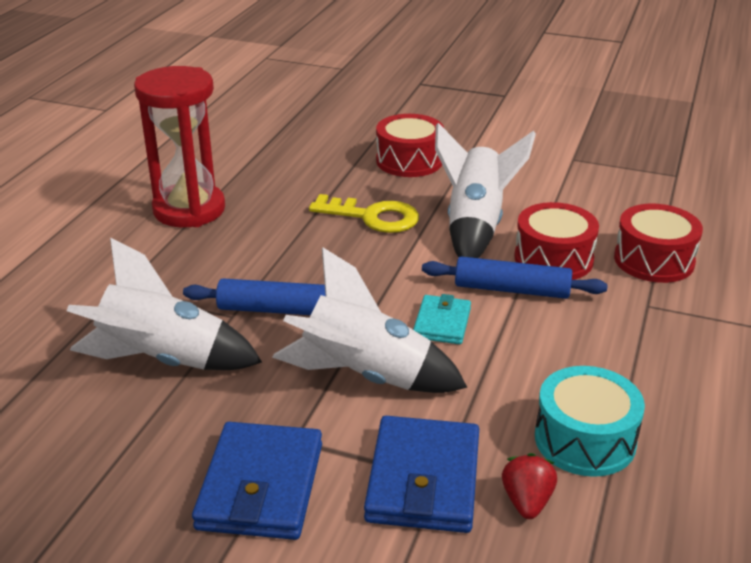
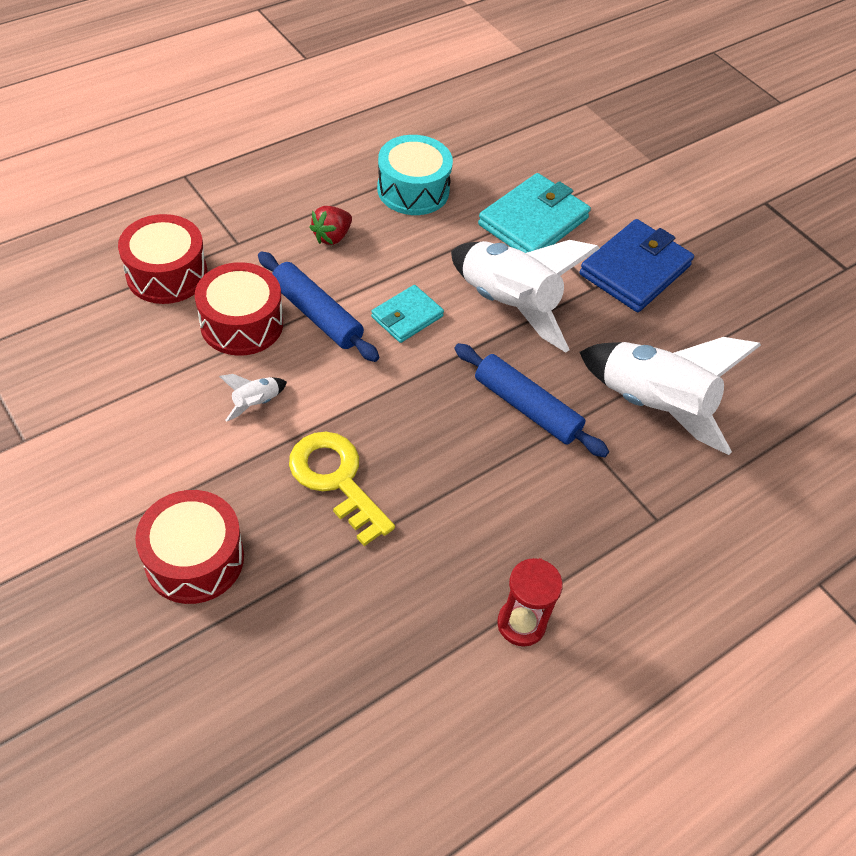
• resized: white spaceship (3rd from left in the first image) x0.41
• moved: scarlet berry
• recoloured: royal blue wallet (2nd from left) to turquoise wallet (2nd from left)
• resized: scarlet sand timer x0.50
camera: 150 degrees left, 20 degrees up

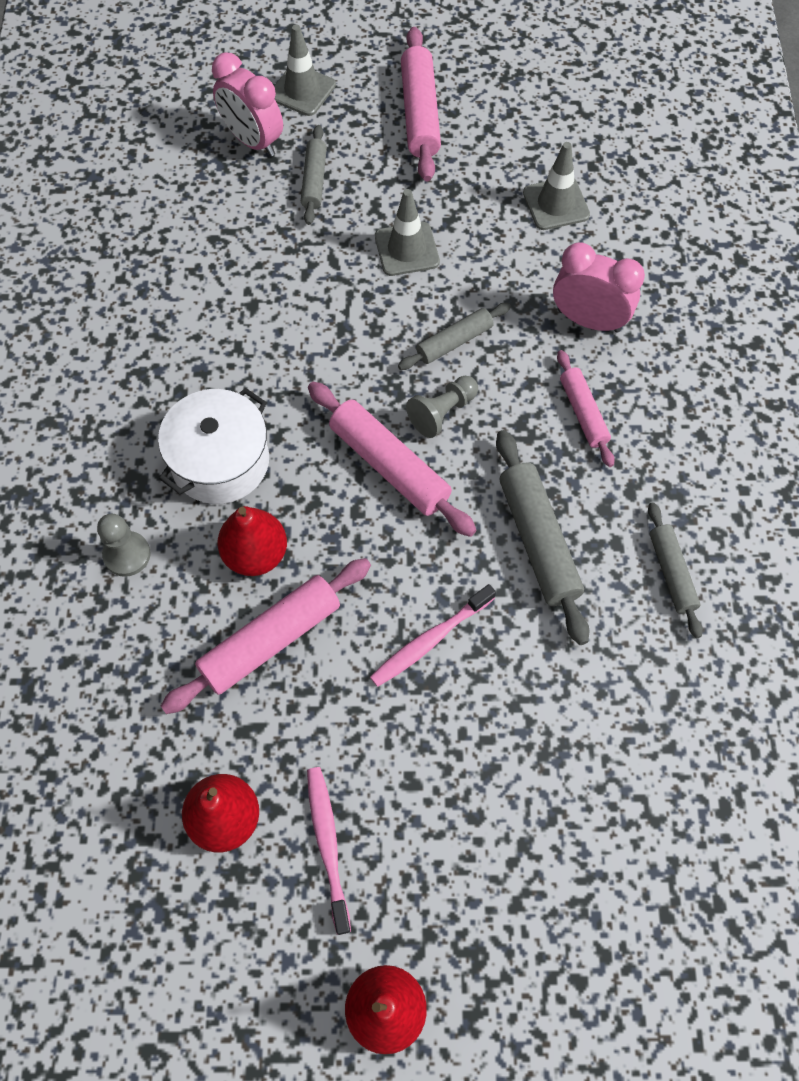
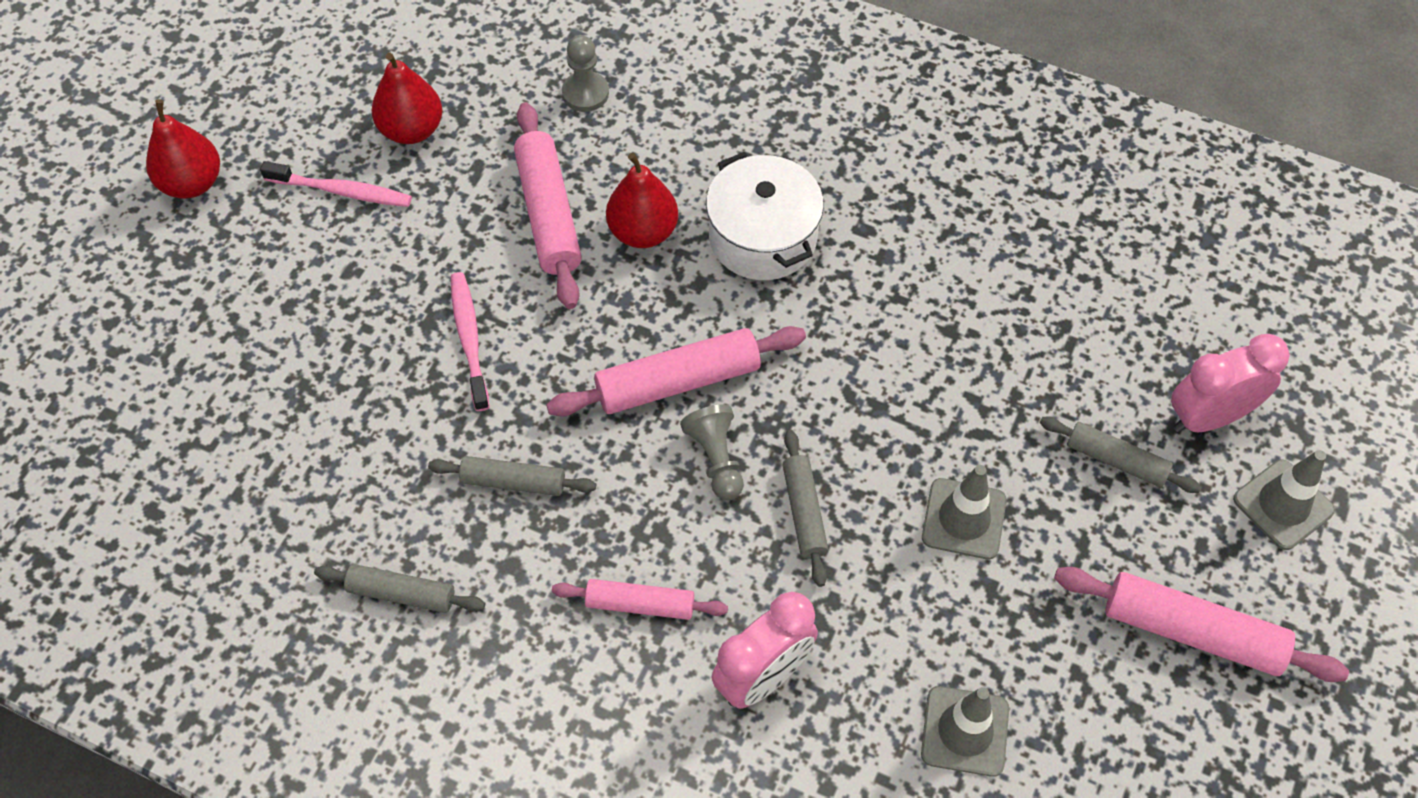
• resized: ash-grey rolling pin (3rd from left in the first image) x0.61
• moved: ash-grey pawn (1st from left)
camera: 115 degrees right, 5 degrees down

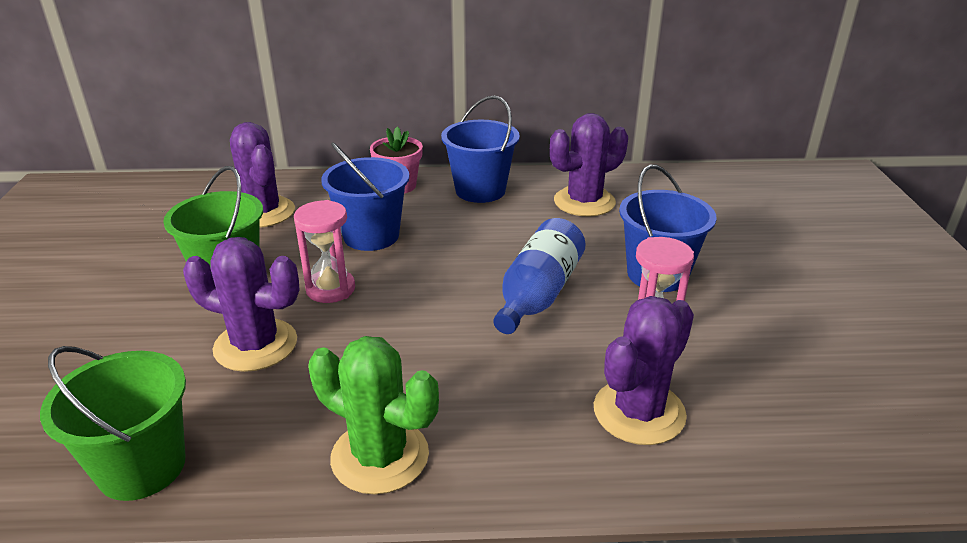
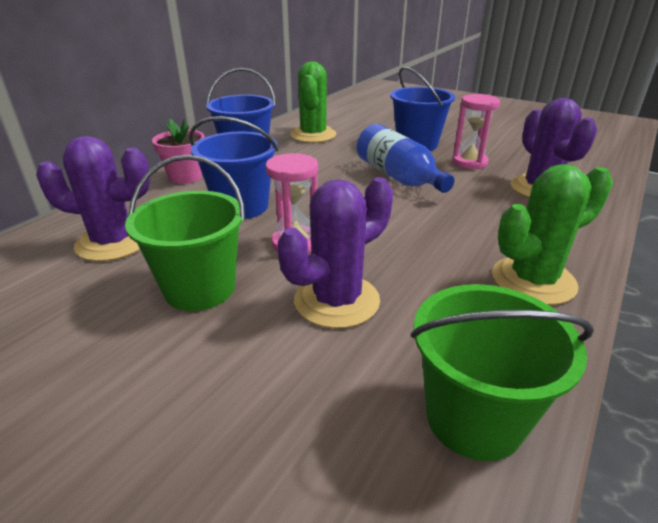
• recoloured: purple saguaro cactus (3rd from left) to green saguaro cactus (1st from left)
camera: 55 degrees left, 0 degrees up

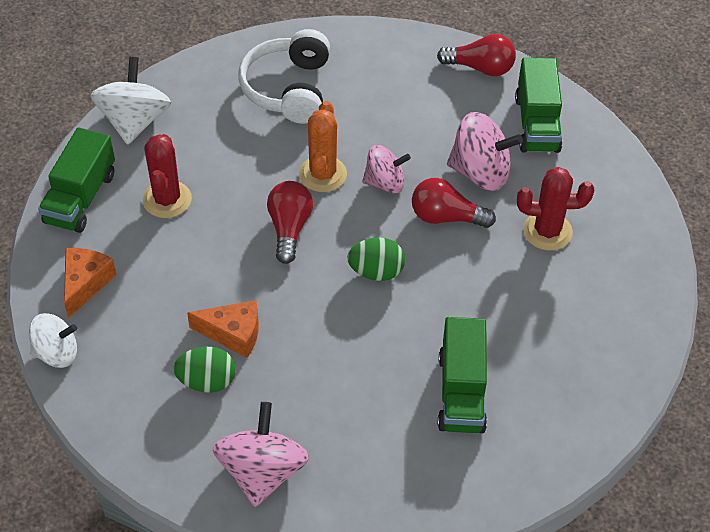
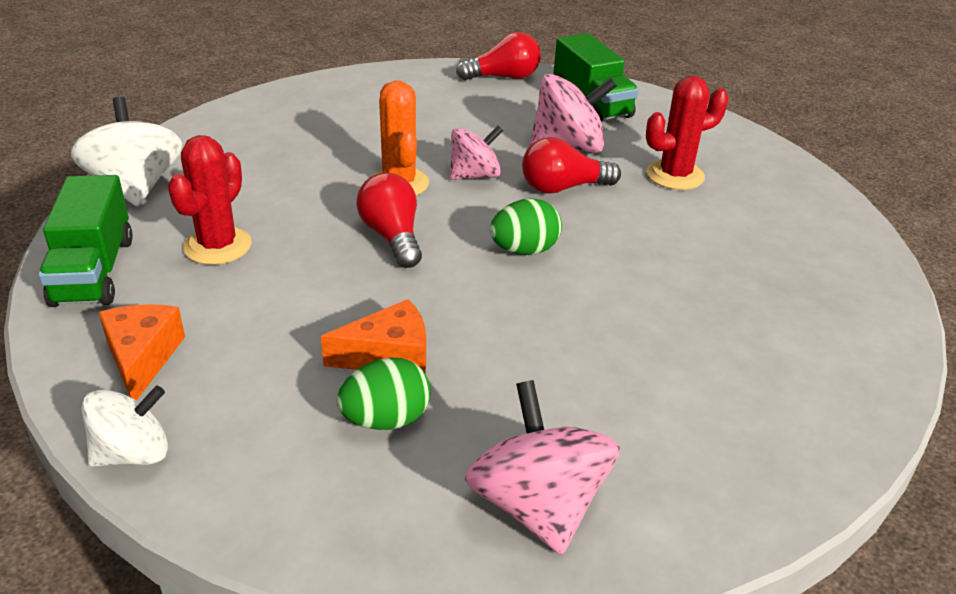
• turned: scarlet saguaro cactus (1st from left) 45 degrees clockwise
• removed: white headset
• removed: green truck (2nd from left)
camera: 25 degrees left, 15 degrees down

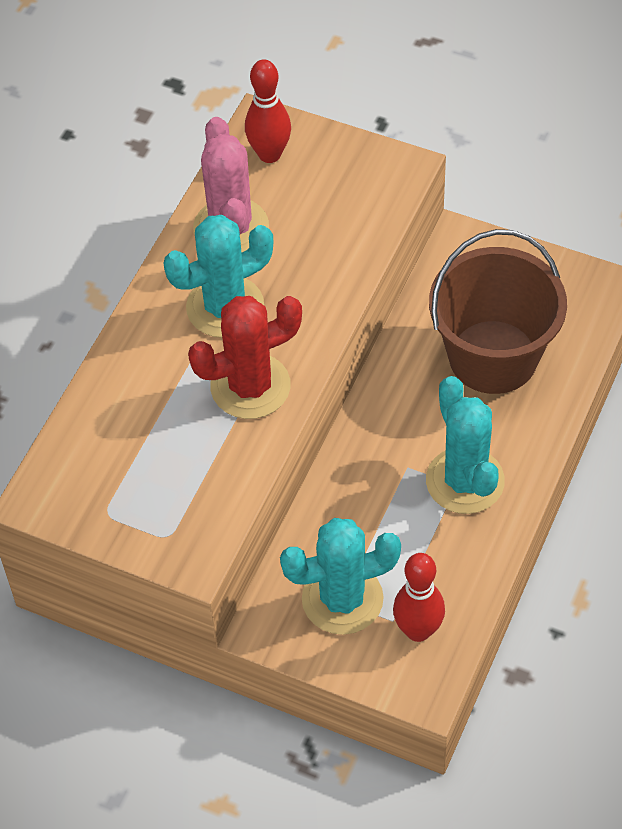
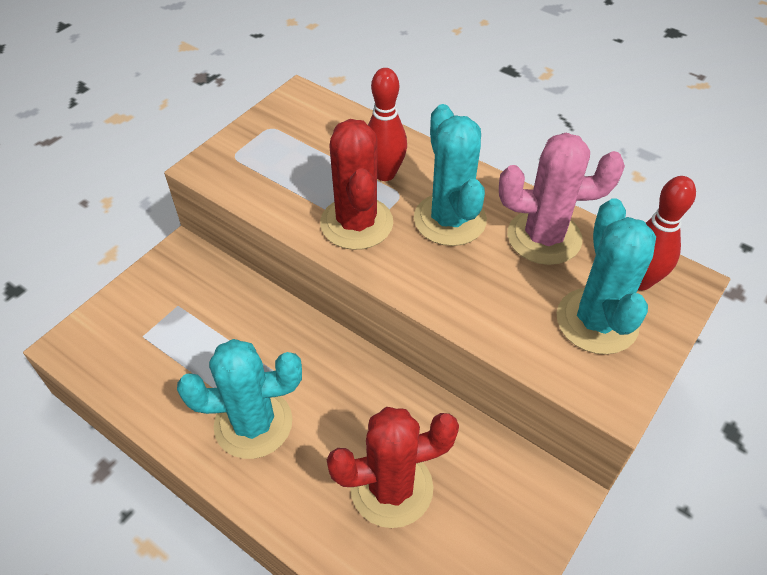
• replaced: russet pail to scarlet saguaro cactus (2nd from left)
• moved: scarlet bowling pin (2nd from left in the first image) to scarlet bowling pin (1st from left)
• moved: turquoise saguaro cactus (2nd from left in the first image) to turquoise saguaro cactus (3rd from left)
camera: 100 degrees right, 5 degrees down

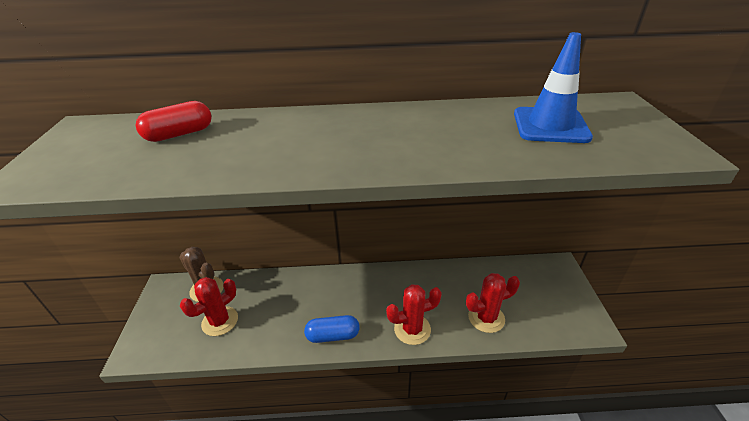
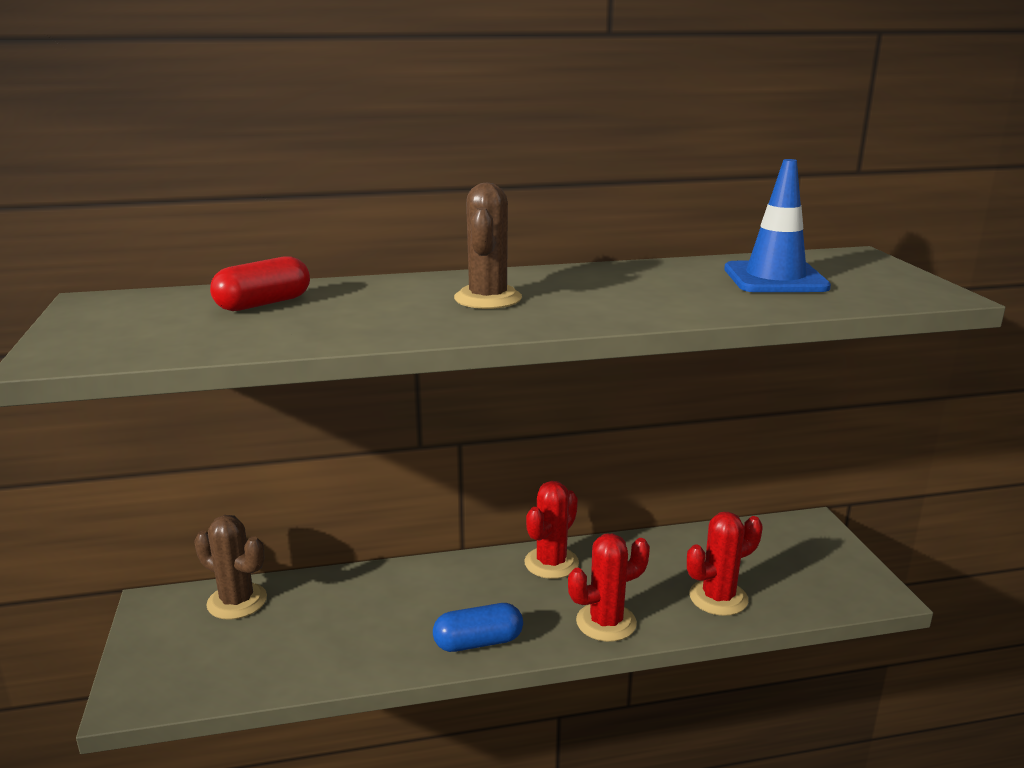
• added: russet saguaro cactus (2nd from left)
• moved: scarlet saguaro cactus (1st from left)
camera: 10 degrees left, 15 degrees down

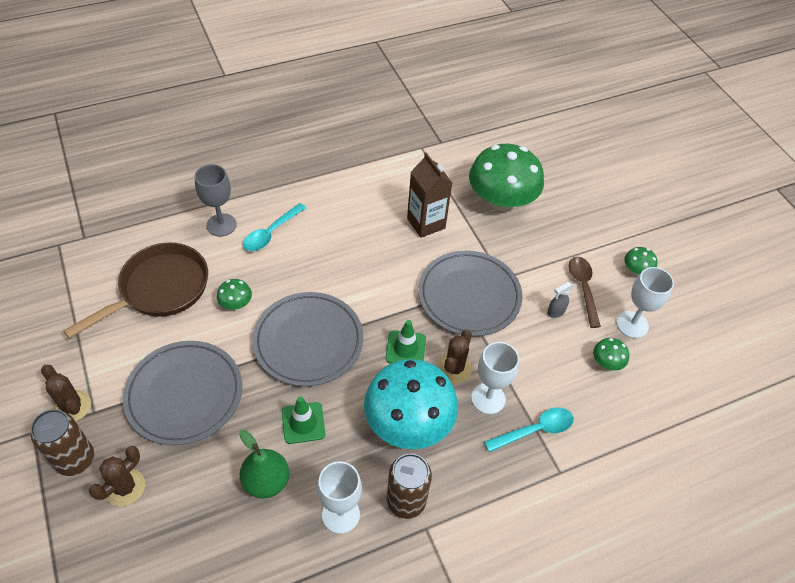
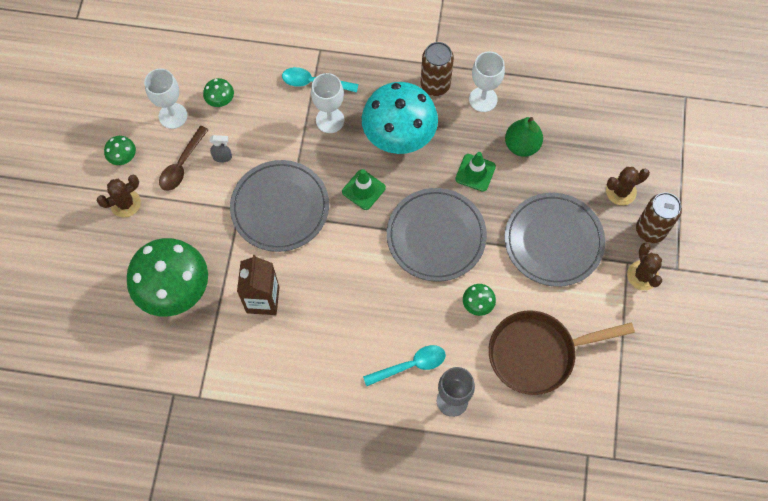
• moved: russet saguaro cactus (3rd from left in the first image) to russet saguaro cactus (1st from left)
camera: 145 degrees left, 15 degrees up

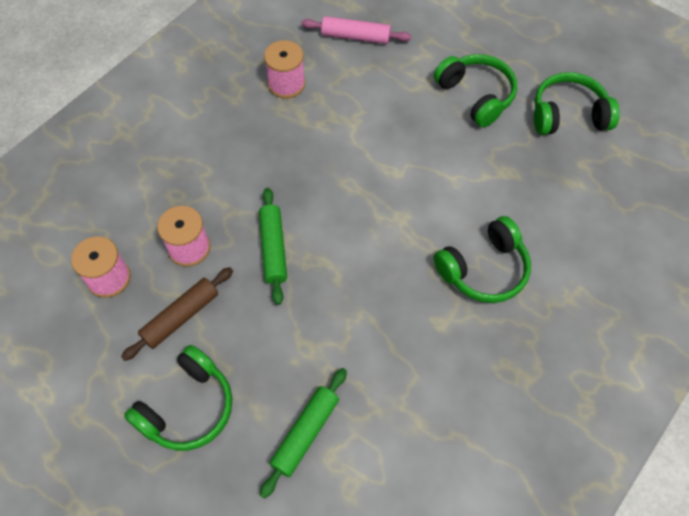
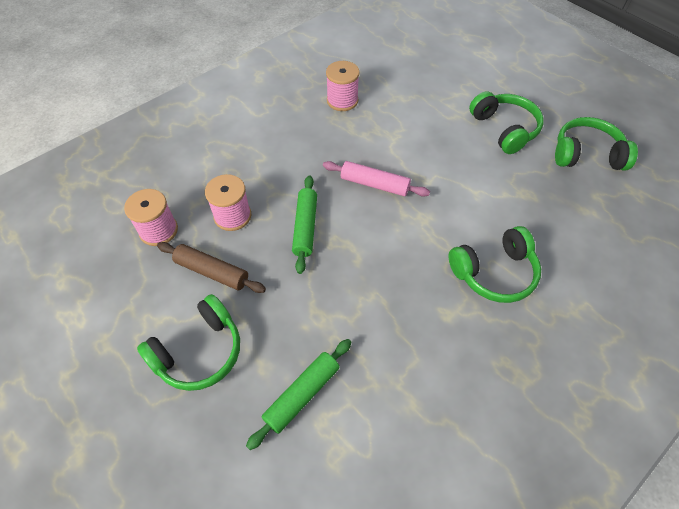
• turned: russet rolling pin 60 degrees clockwise
• moved: rosy rolling pin
camera: 10 degrees right, 5 degrees down

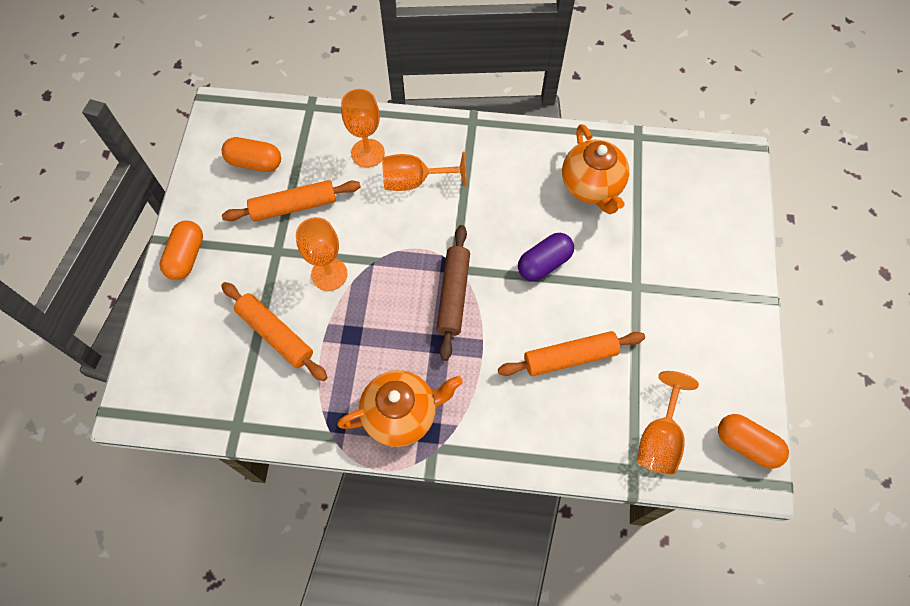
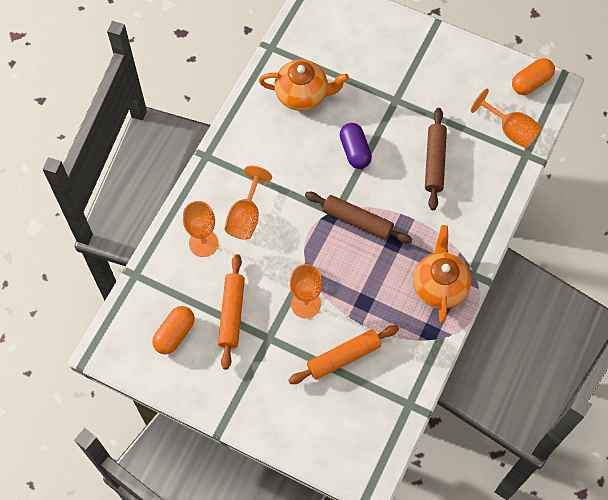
• recoloured: orange rolling pin (3rd from left) to russet rolling pin (2nd from left)
• removed: orange capsule (1st from left)
camera: 70 degrees left, 0 degrees up

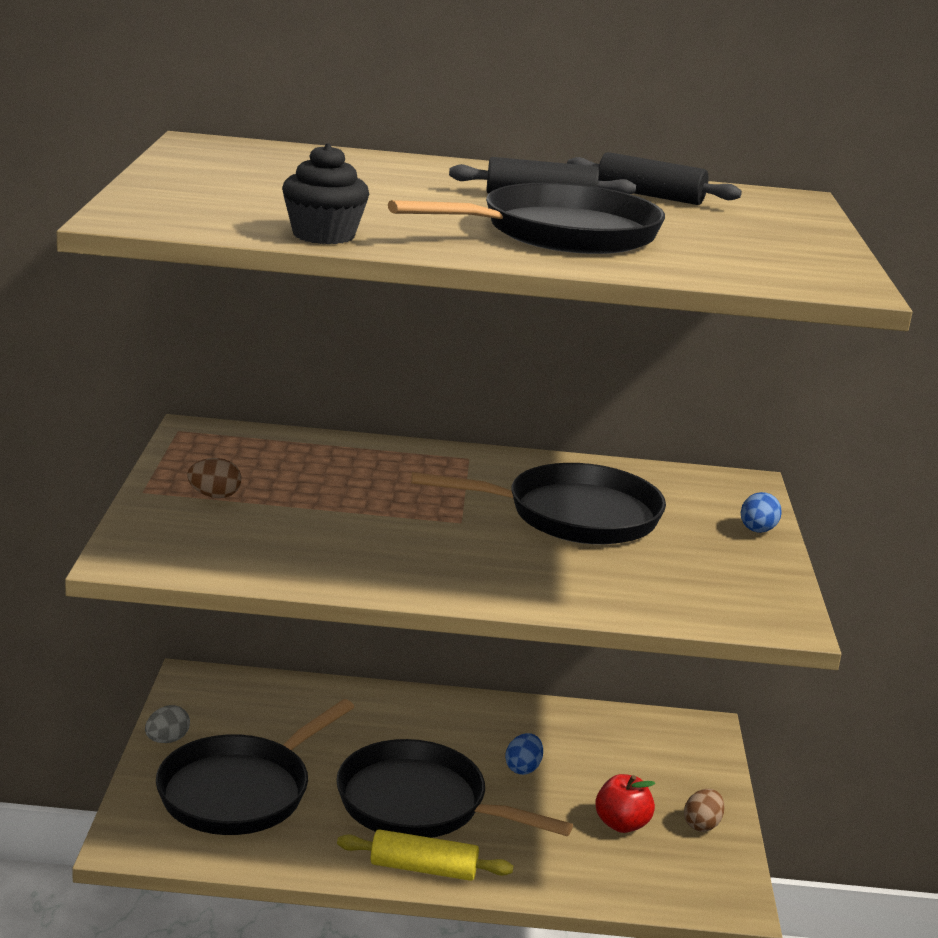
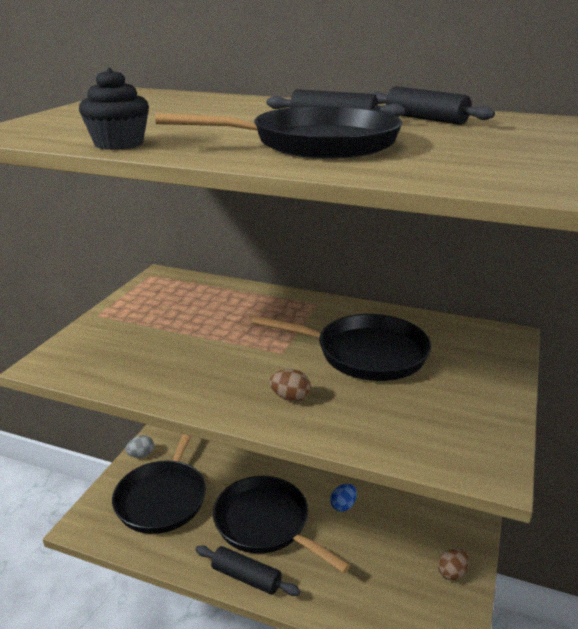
• turned: ebony pan (1st from left) 45 degrees counterclockwise
• recoloured: golden rolling pin to ebony rolling pin (1st from left)
• moved: russet toy egg (1st from left)
• removed: scarlet toy apple
• removed: royal blue toy egg (2nd from left)
camera: 20 degrees right, 5 degrees up

